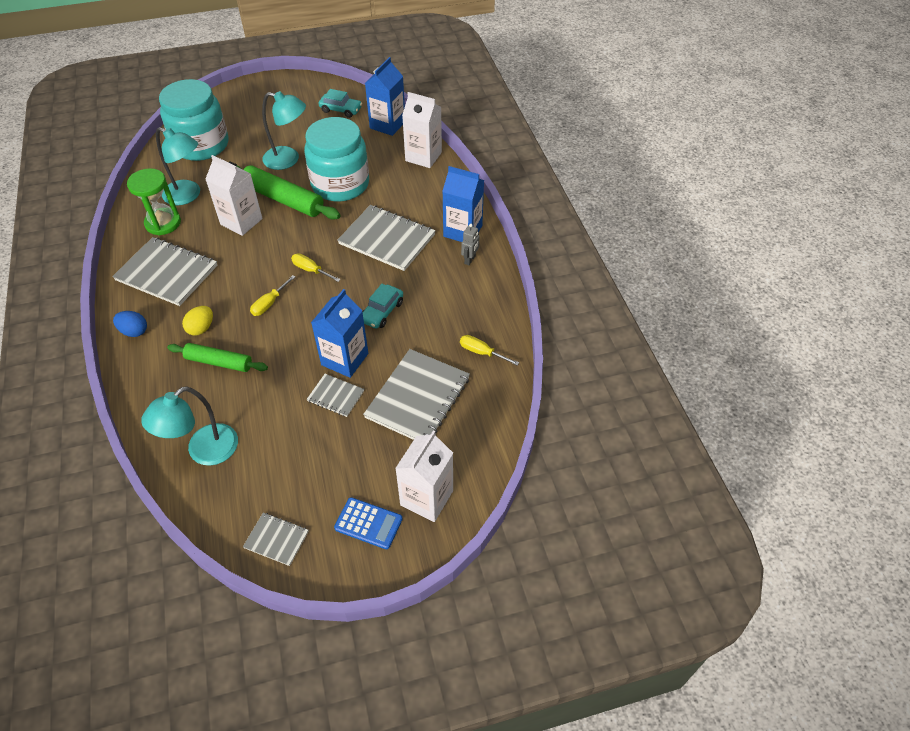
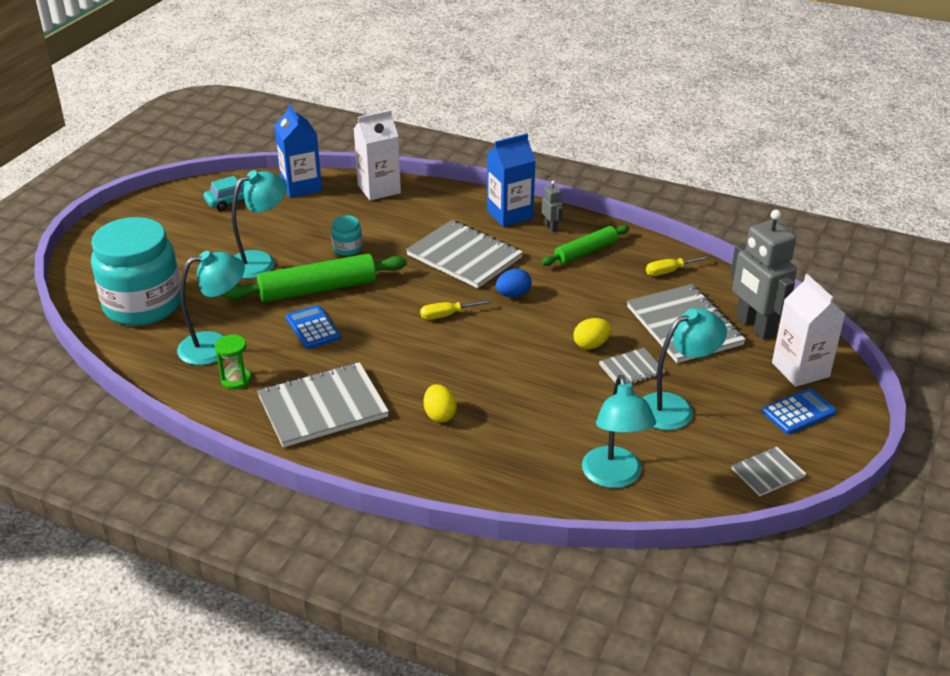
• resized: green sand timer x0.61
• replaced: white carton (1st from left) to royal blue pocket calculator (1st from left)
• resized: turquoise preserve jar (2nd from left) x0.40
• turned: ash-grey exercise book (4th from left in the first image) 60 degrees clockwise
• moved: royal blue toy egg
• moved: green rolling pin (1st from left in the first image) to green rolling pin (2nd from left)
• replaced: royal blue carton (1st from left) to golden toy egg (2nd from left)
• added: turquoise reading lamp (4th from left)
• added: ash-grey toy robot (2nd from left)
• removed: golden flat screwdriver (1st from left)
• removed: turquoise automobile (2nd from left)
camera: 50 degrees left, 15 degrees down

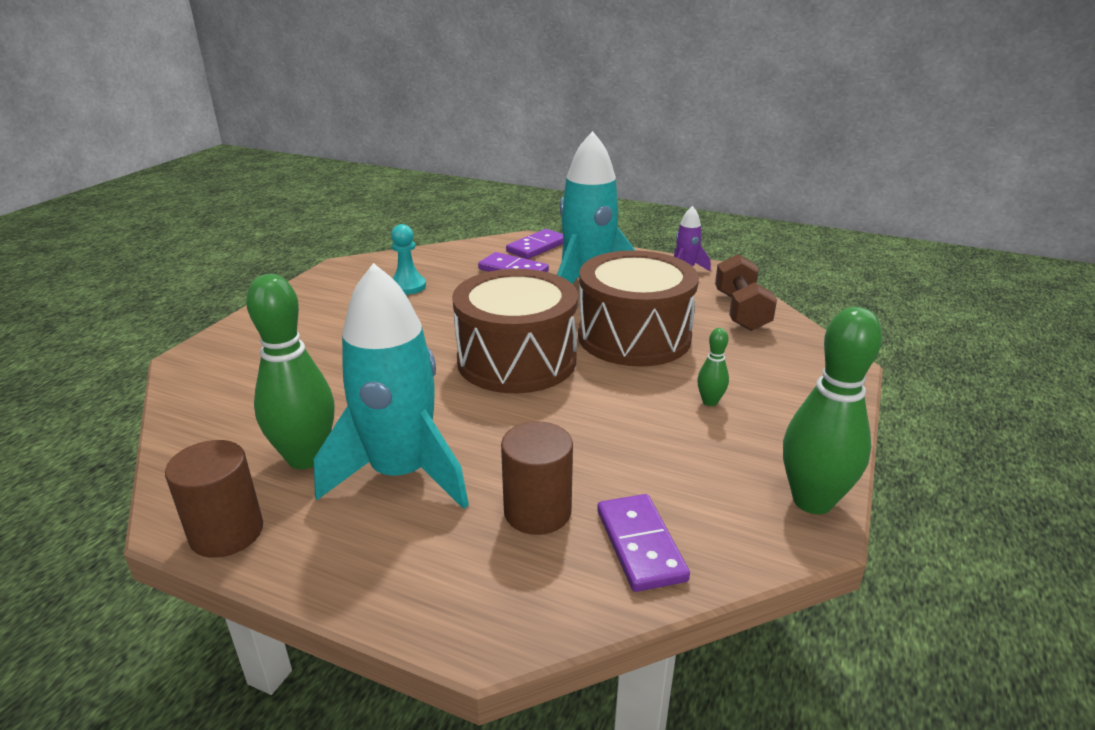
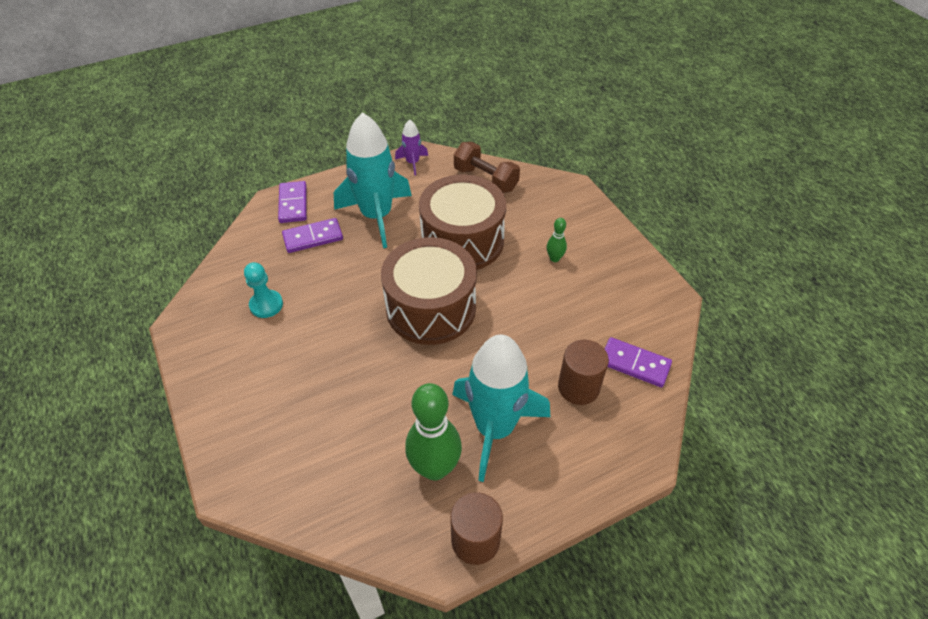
• removed: green bowling pin (3rd from left)
camera: 50 degrees left, 20 degrees up

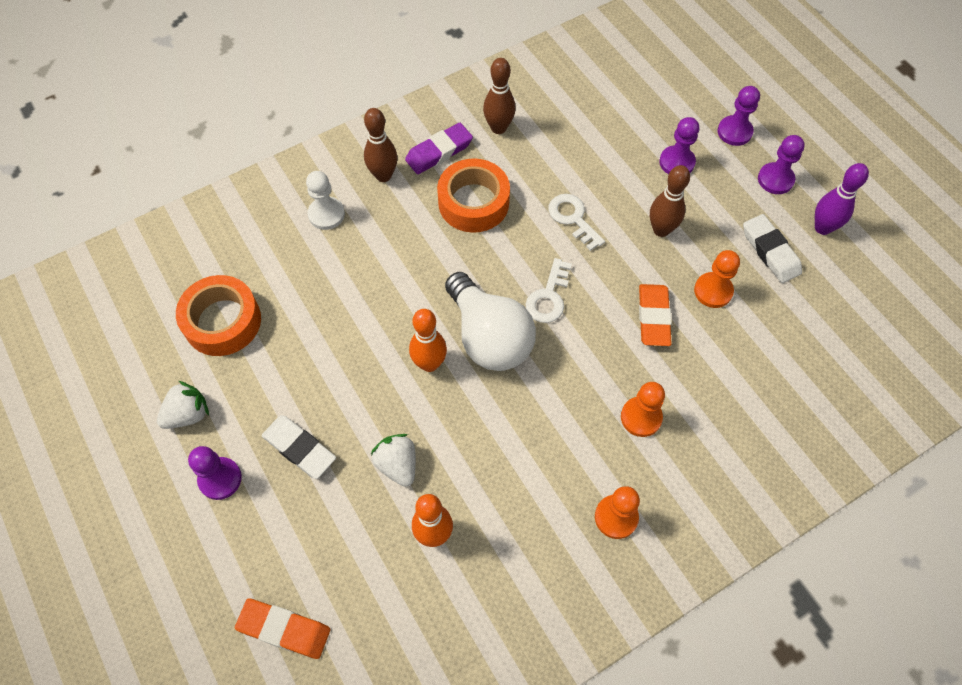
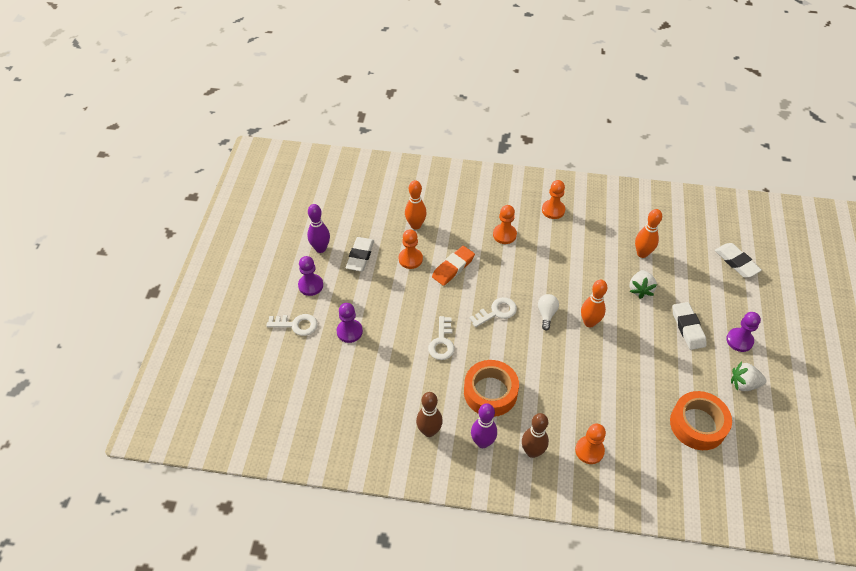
• replaced: purple pawn (3rd from left) to white door key (1st from left)
• added: orange bowling pin (1st from left)
• replaced: purple eraser to purple bowling pin (2nd from left)
• resized: white bulb x0.45
• recoloured: white pawn to orange pawn (4th from left)
• recoloured: orange eraser (1st from left) to white eraser (3rd from left)
• removed: russet bowling pin (3rd from left)
camera: 140 degrees left, 10 degrees down

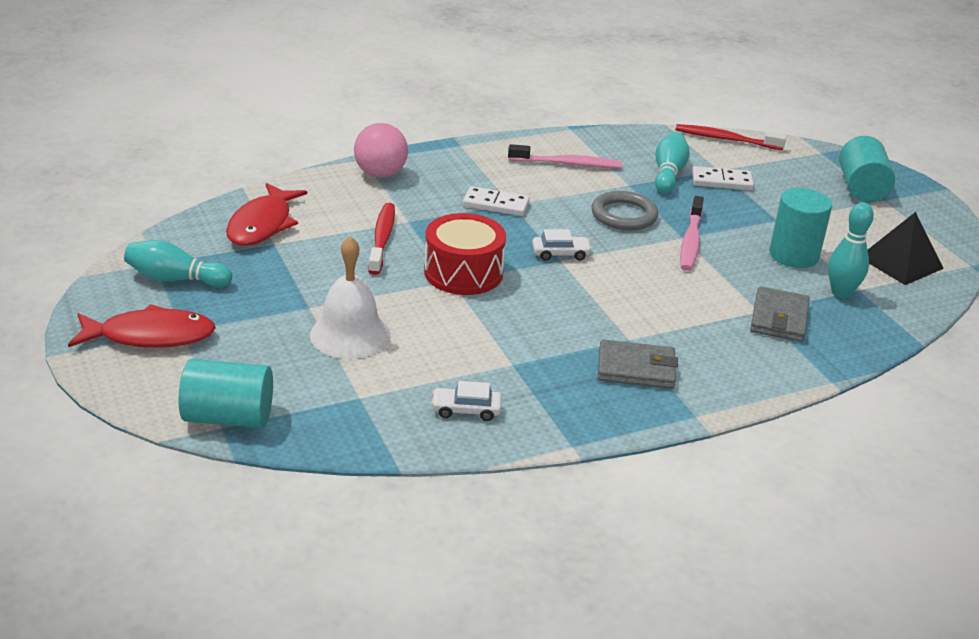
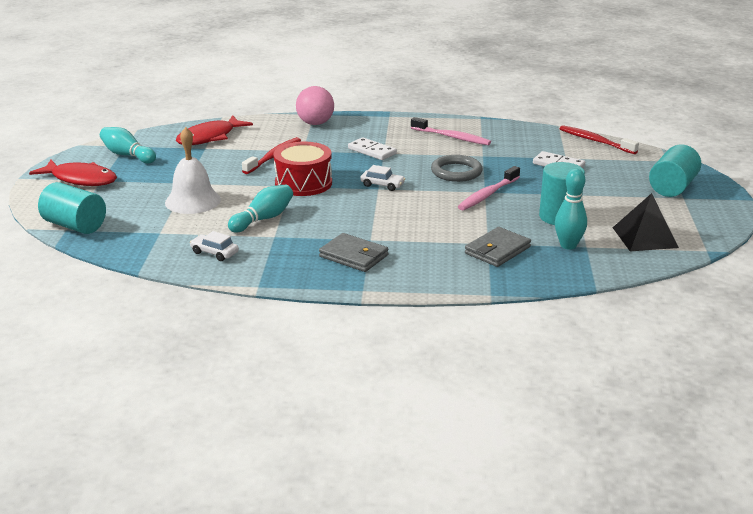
• moved: turquoise bowling pin (2nd from left)
camera: 30 degrees right, 5 degrees down

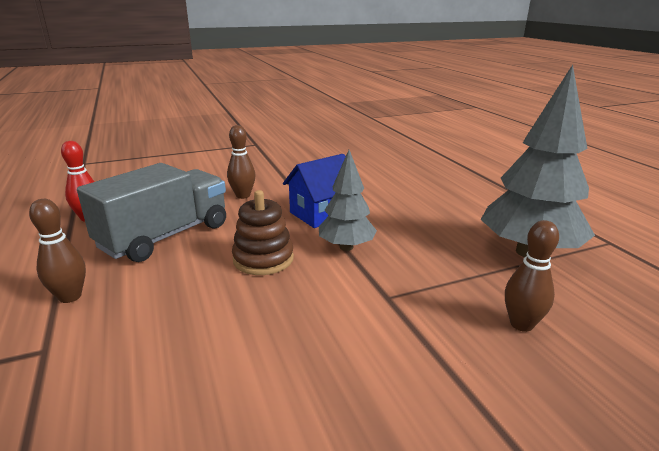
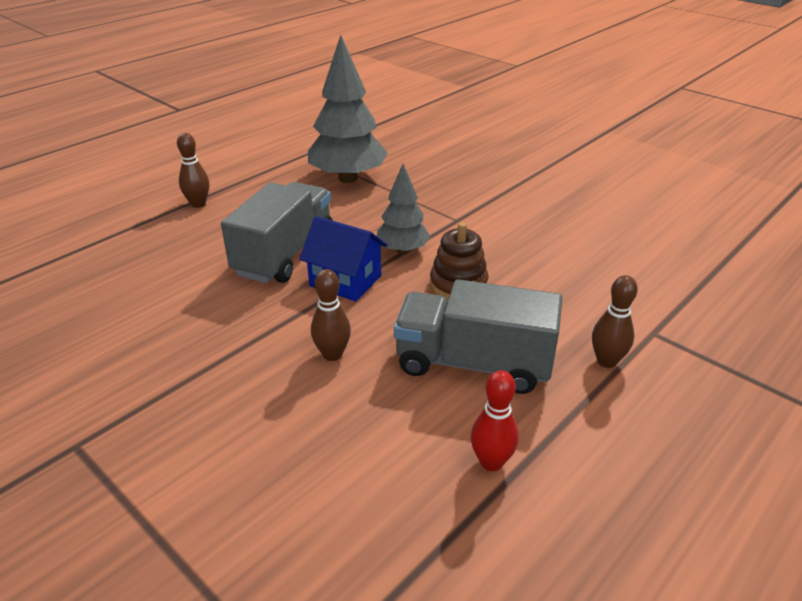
• moved: russet bowling pin (3rd from left in the first image) to russet bowling pin (1st from left)
• added: ash-grey truck (1st from left)
camera: 115 degrees left, 10 degrees up

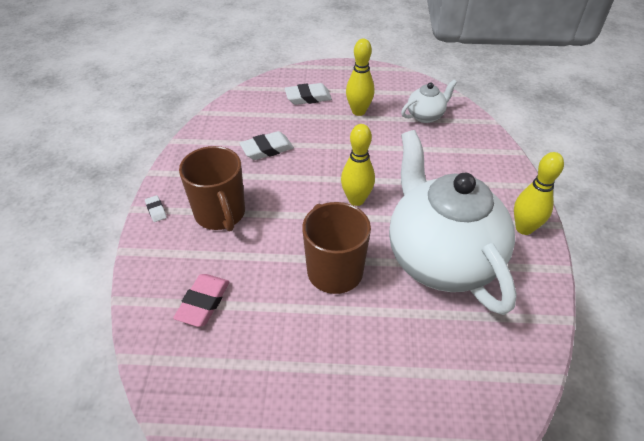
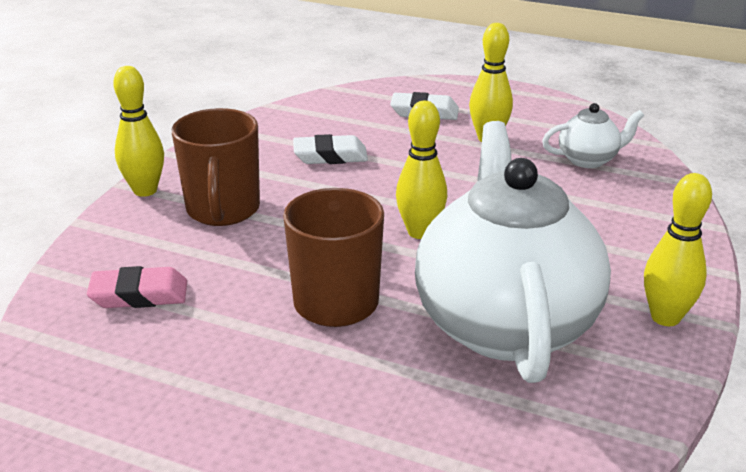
• turned: rosy eraser 45 degrees clockwise
• replaced: white eraser (1st from left) to golden bowling pin (1st from left)
camera: 20 degrees right, 15 degrees down

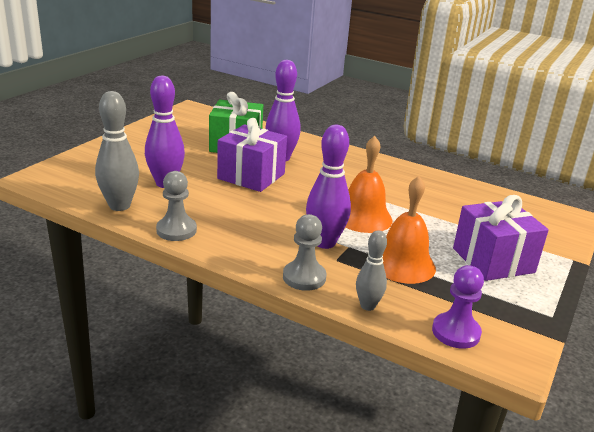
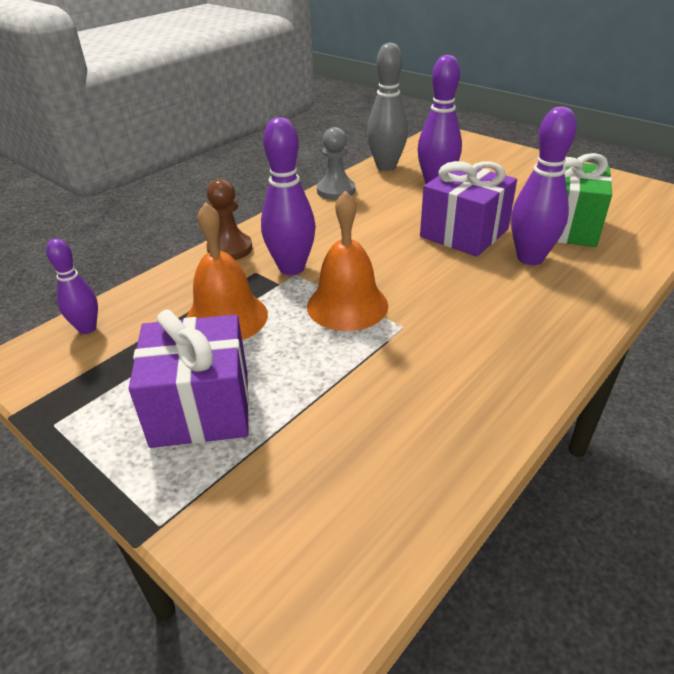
• replaced: purple pawn to purple bowling pin (1st from left)
• recoloured: ash-grey pawn (2nd from left) to russet pawn
• removed: ash-grey bowling pin (2nd from left)
camera: 105 degrees right, 10 degrees up

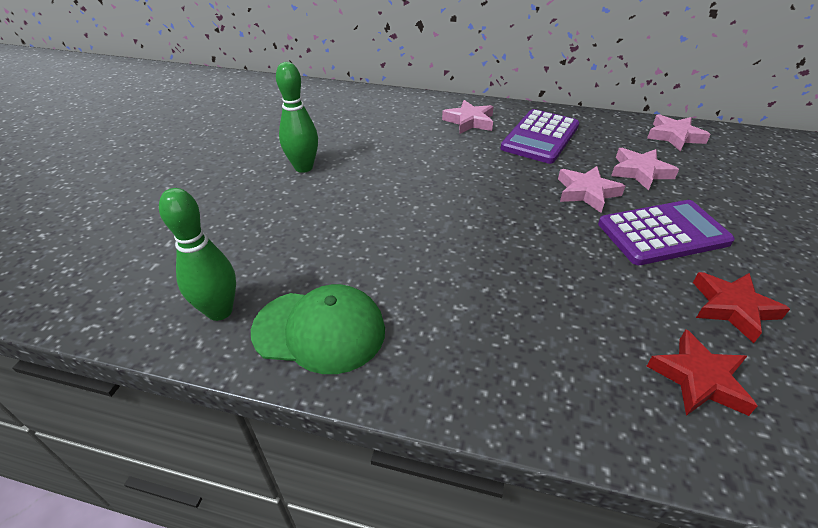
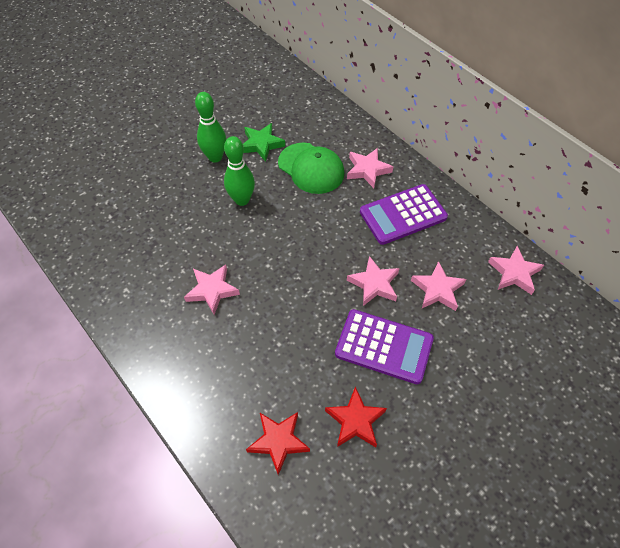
• added: rosy five-pointed star (1st from left)
• moved: green bowling pin (1st from left in the first image) to green bowling pin (2nd from left)
• added: green five-pointed star
• moved: green peaked cap
camera: 35 degrees right, 15 degrees up

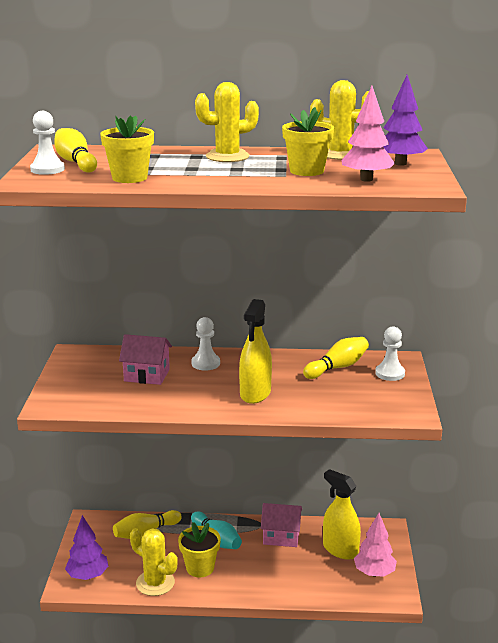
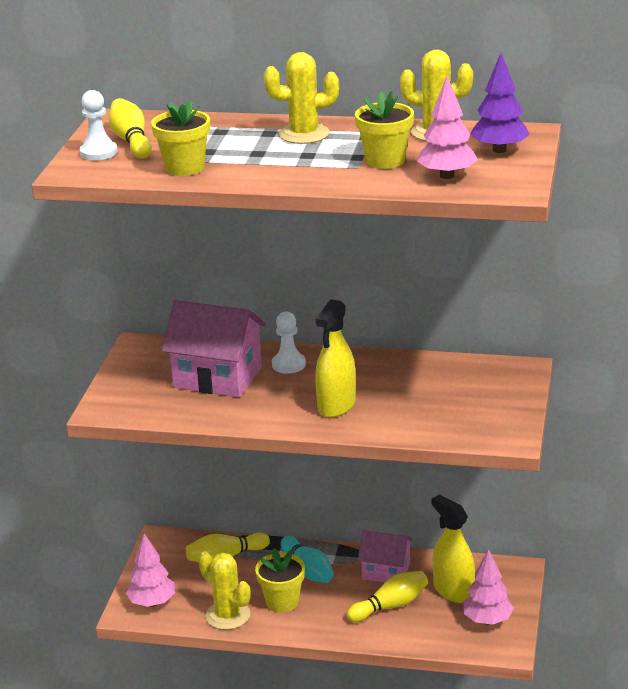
• recoloured: purple fir tree (1st from left) to rosy fir tree (1st from left)
• resized: rosy house (1st from left) x1.61
• moved: golden bowling pin (3rd from left)
• removed: white pawn (3rd from left)
camera: 10 degrees right, 5 degrees up

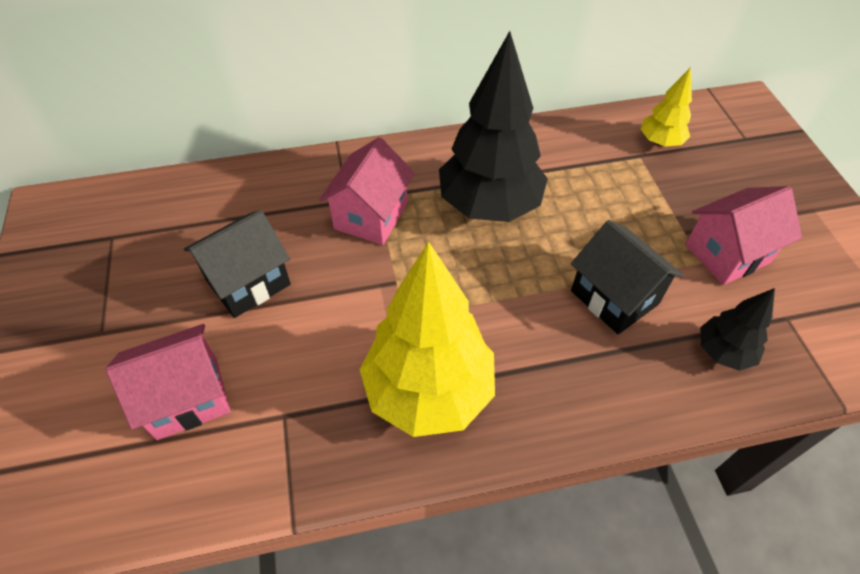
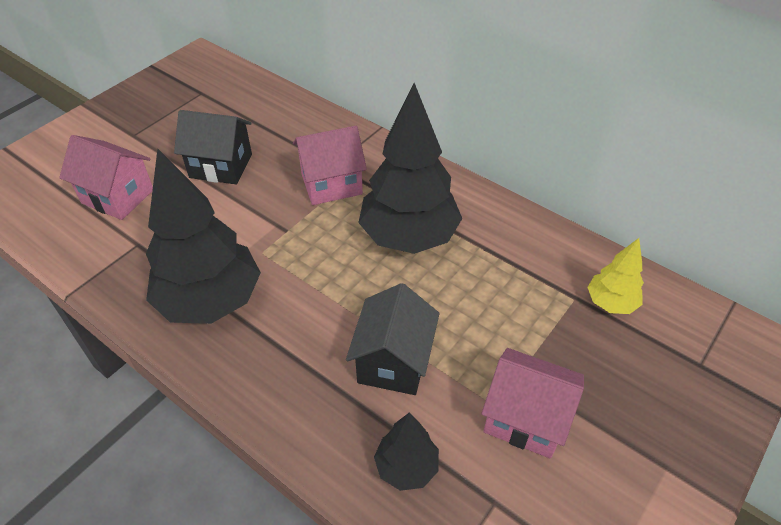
• recoloured: golden fir tree (1st from left) to ebony fir tree (1st from left)
camera: 50 degrees right, 5 degrees down

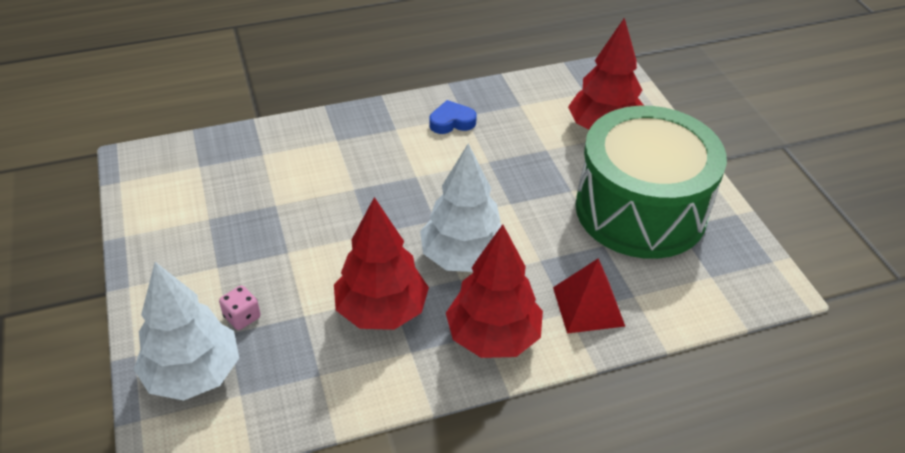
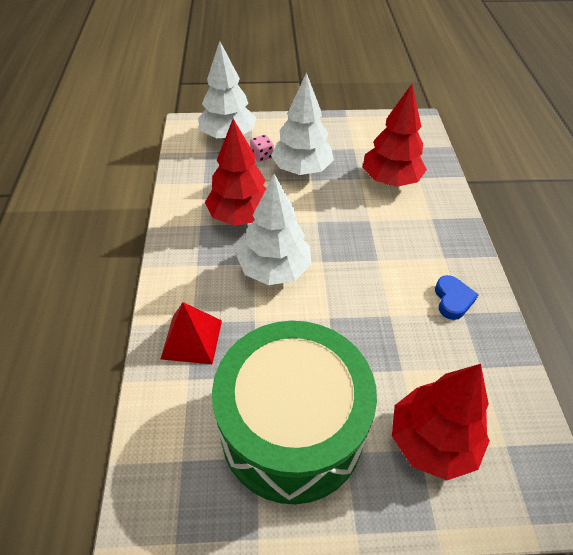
• added: white fir tree (3rd from left)
• moved: scarlet fir tree (2nd from left)
camera: 105 degrees right, 5 degrees up

